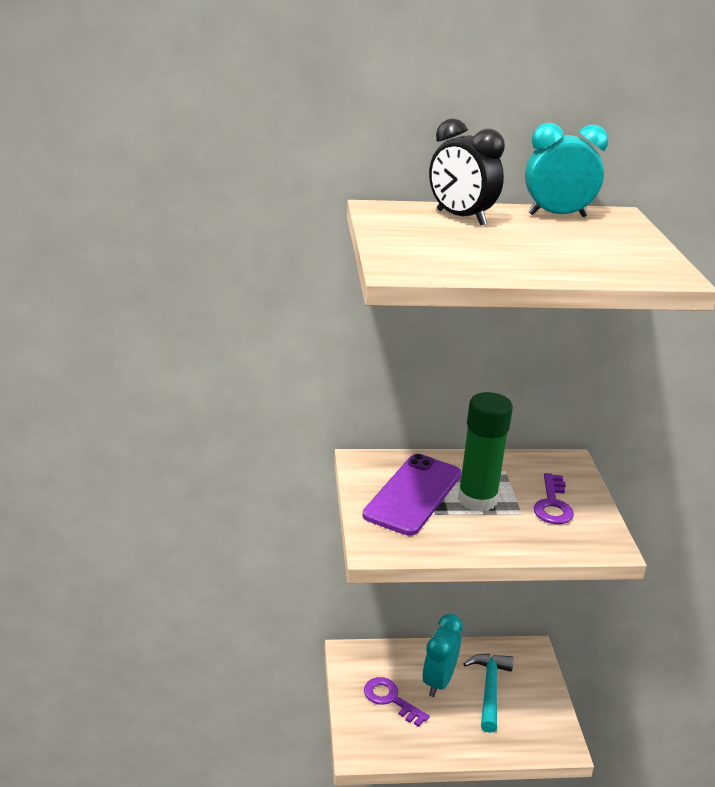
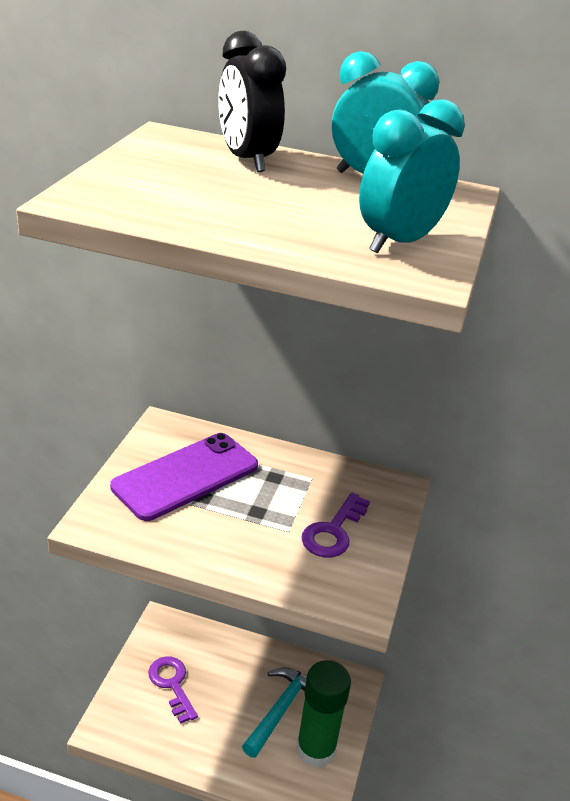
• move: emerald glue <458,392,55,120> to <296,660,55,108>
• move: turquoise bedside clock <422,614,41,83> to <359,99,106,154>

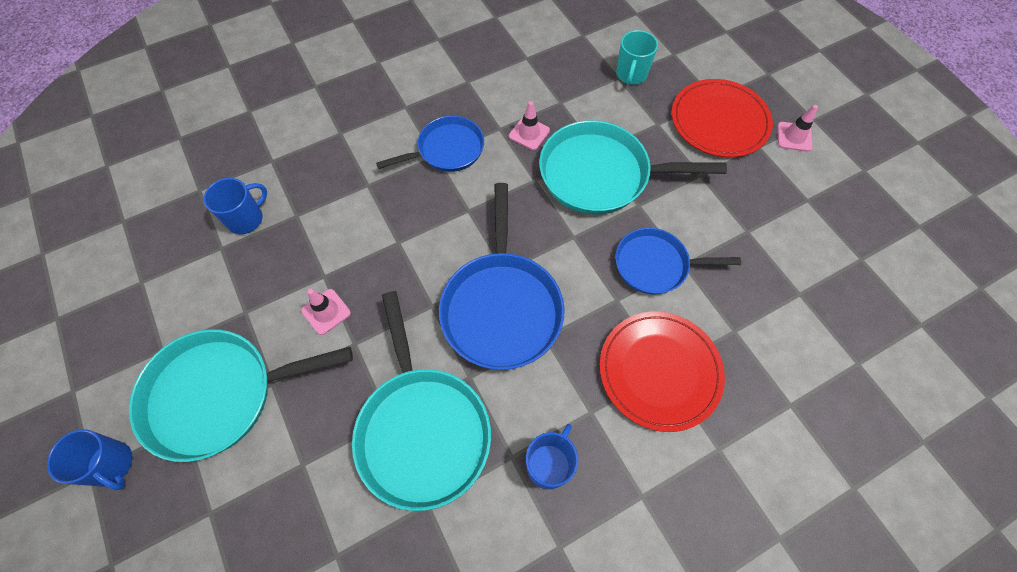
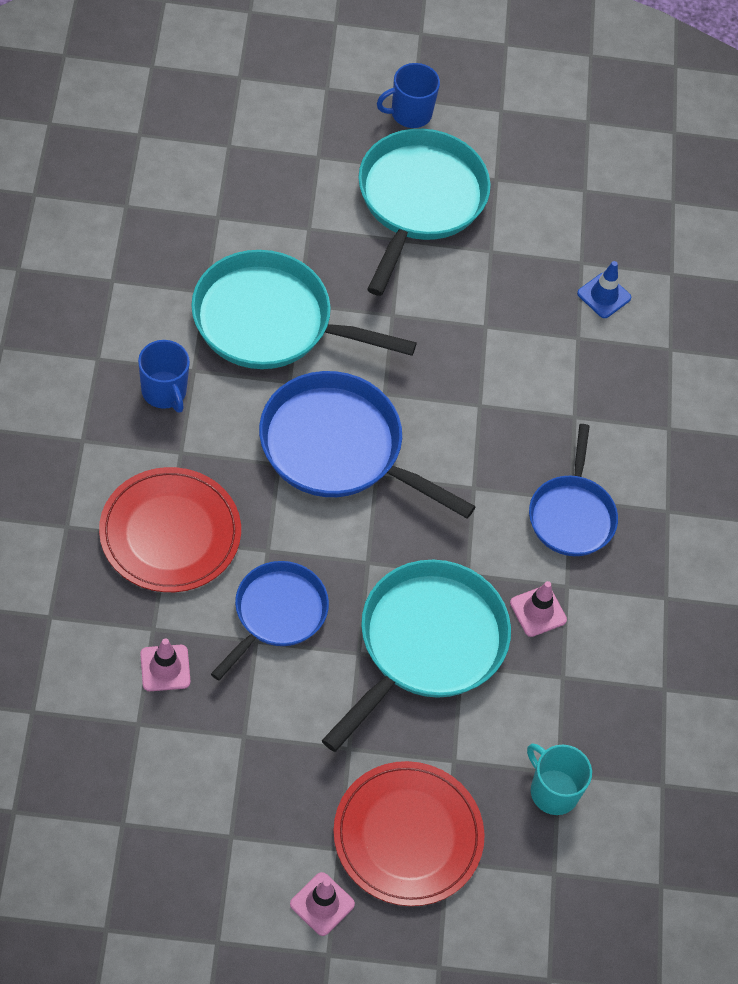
• replace: blue mug <204,178,63,56> to blue road cone <577,261,54,57>
• move: rose-pink road cone <301,289,50,46> to <140,638,51,53>

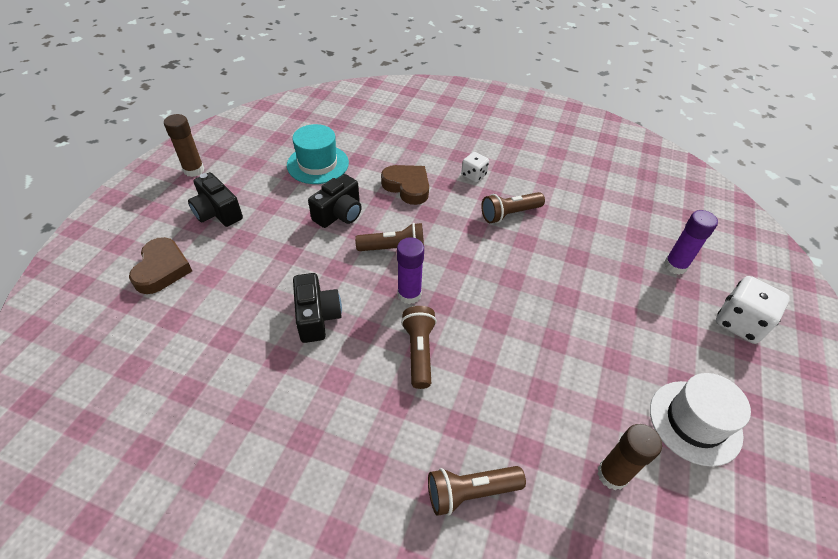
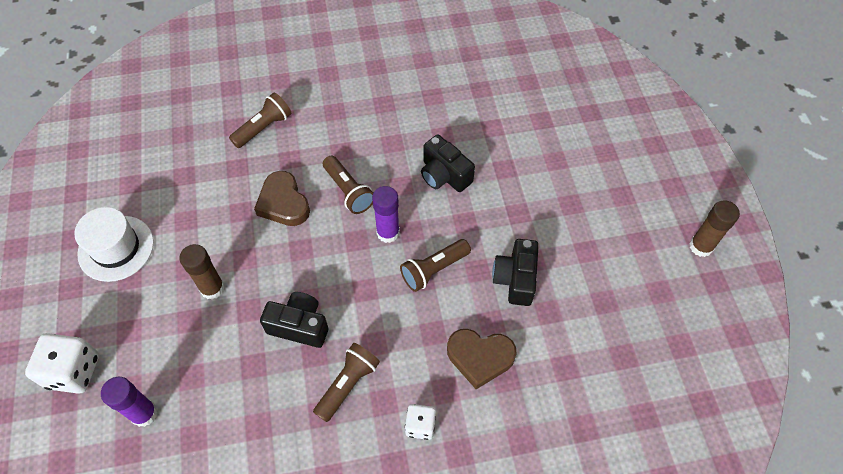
• delete: turquoise top hat <287,124,62,60>
• move: jet-black photo camera <188,172,55,55> to <260,292,68,56>
• move: russet heart shape <129,237,63,57> to <254,171,56,55>
• move: russet glue <597,424,65,66> to <179,244,46,55>

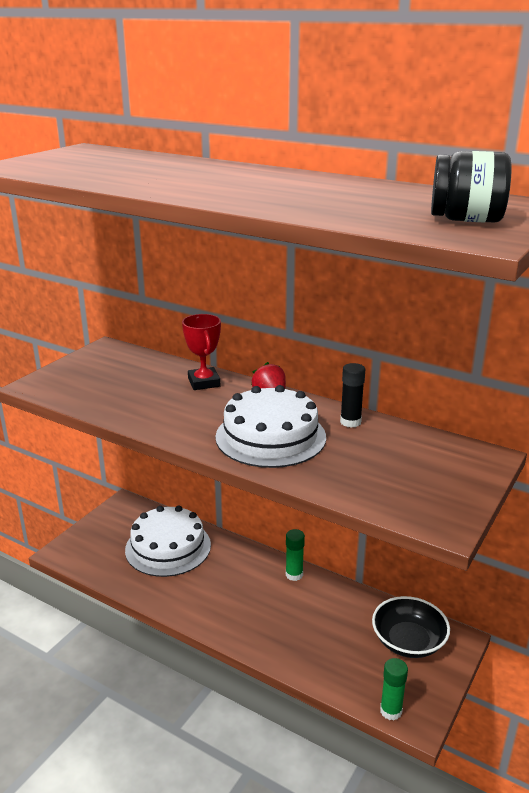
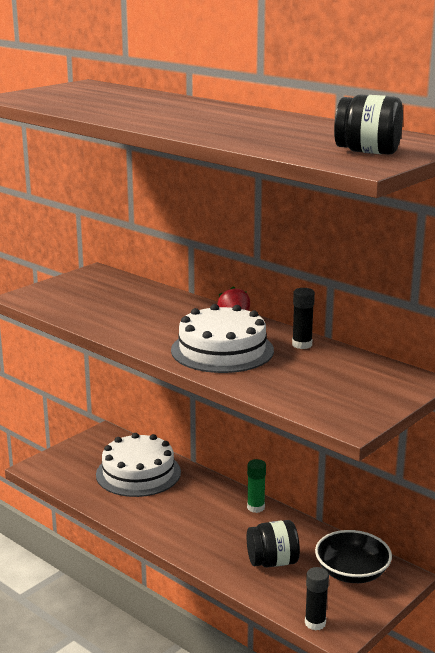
• delete: crimson trophy <182,314,39,76>
• recolor: emerald glue <380,658,28,62> to jet-black glue <305,567,24,64>
• insert: jet-black jam jar <247,520,53,47>

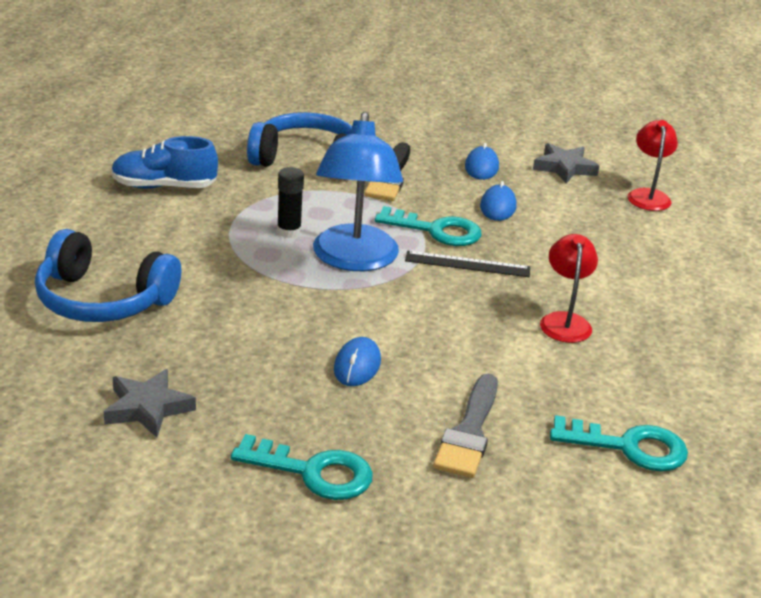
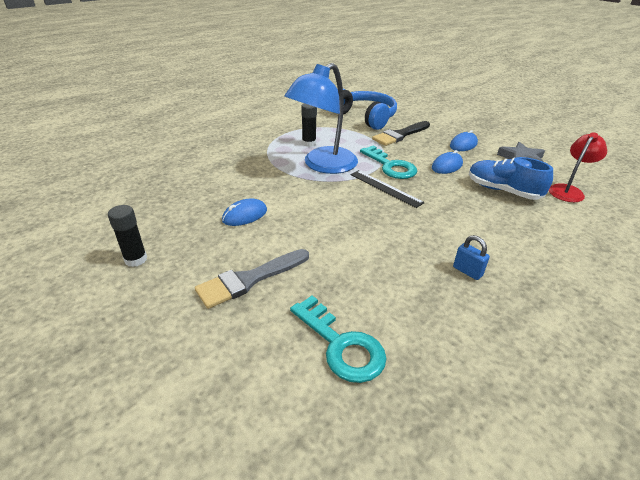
• move: blue lace-up shoe <111,136,107,53> to <469,157,84,43>
• delete: blue headset <35,229,146,93>
• delete: crimson desk lamp <540,234,58,109>
• delete: grey star <104,369,92,69>
• replace: turquoise latchkey <231,434,142,66> to jet-black glue <108,205,39,62>
• insert: blue small lock <453,235,37,45>

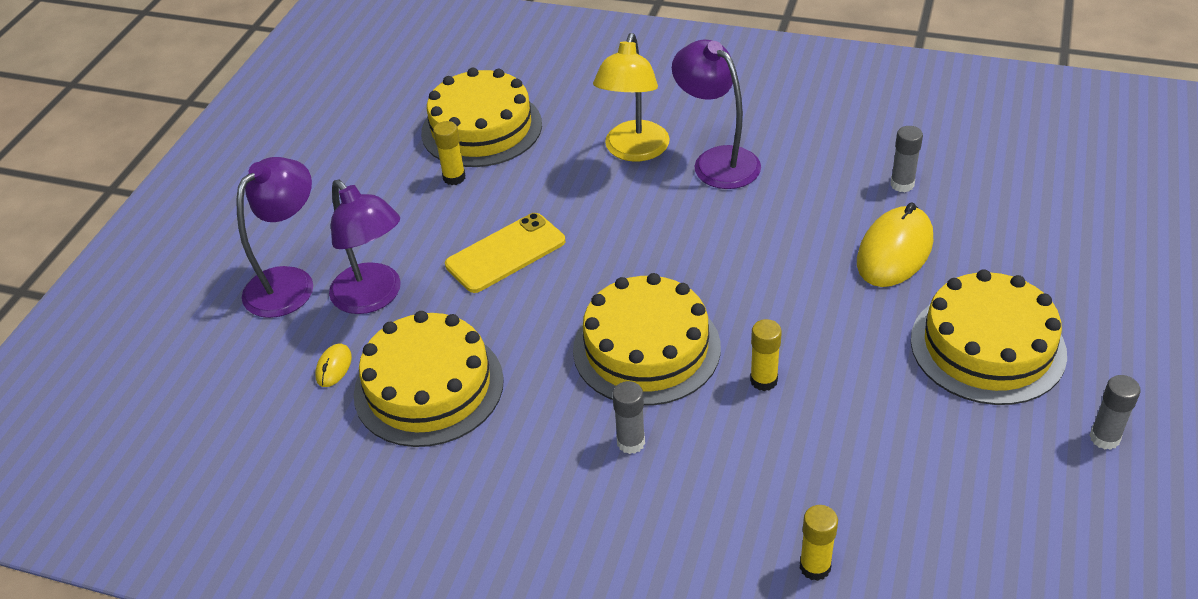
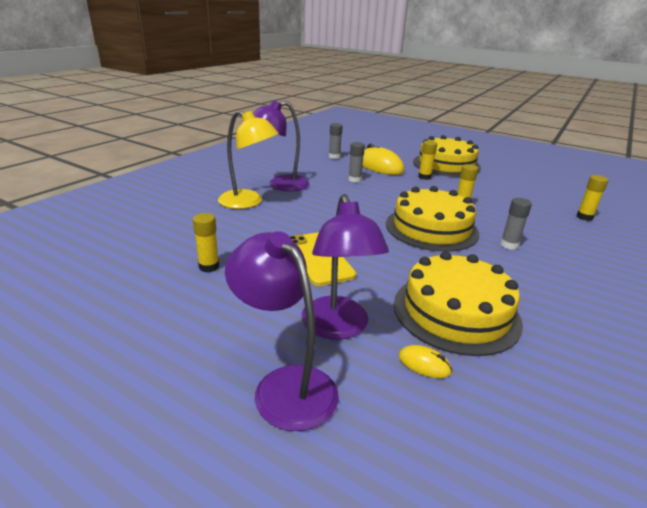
• delete: yellow gateau <421,68,121,99>
• rotate: purple desk lamp <329,180,72,134> = <302,194,87,146> 105 degrees clockwise
• move: grey glue <1089,375,52,75> to <348,142,17,40>
• insert: yellow glue <418,141,19,39>

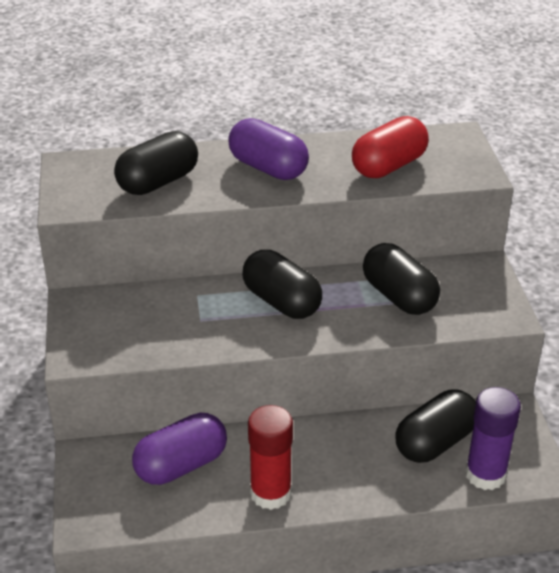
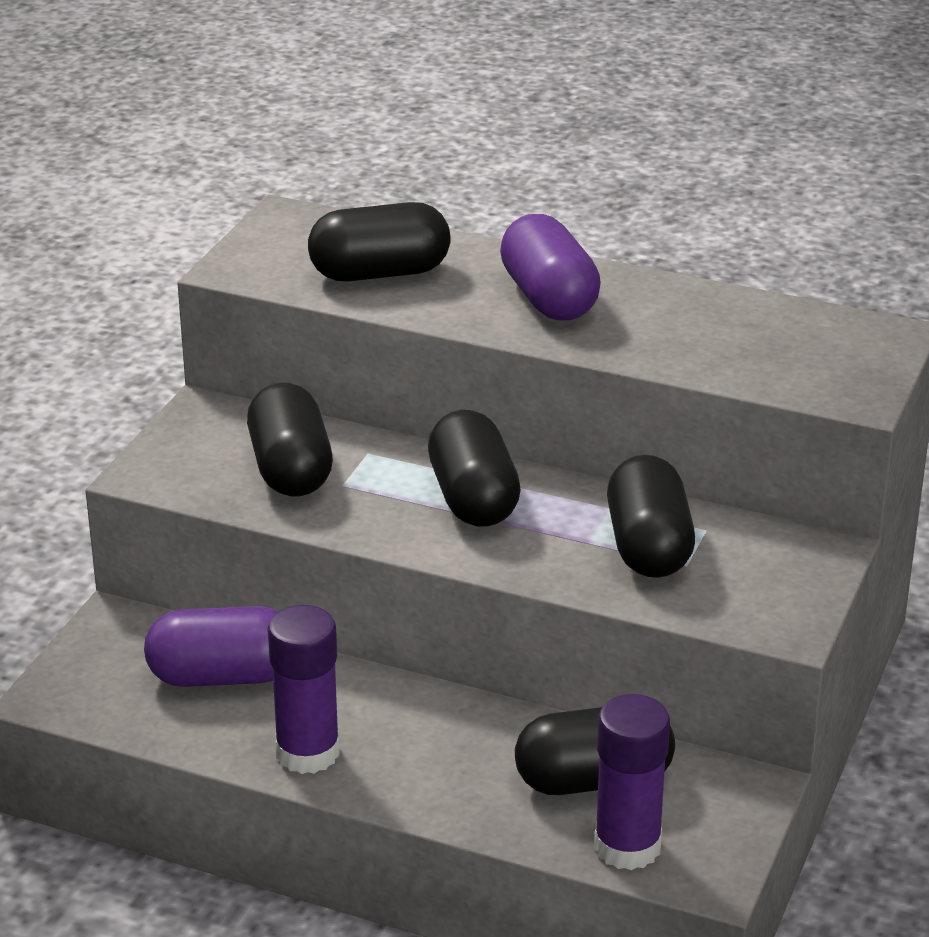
• delete: crimson pill <352,116,77,62>
• recolor: crimson glue <248,405,45,105> to purple glue <268,605,72,169>
• insert: jet-black pill <247,382,86,114>

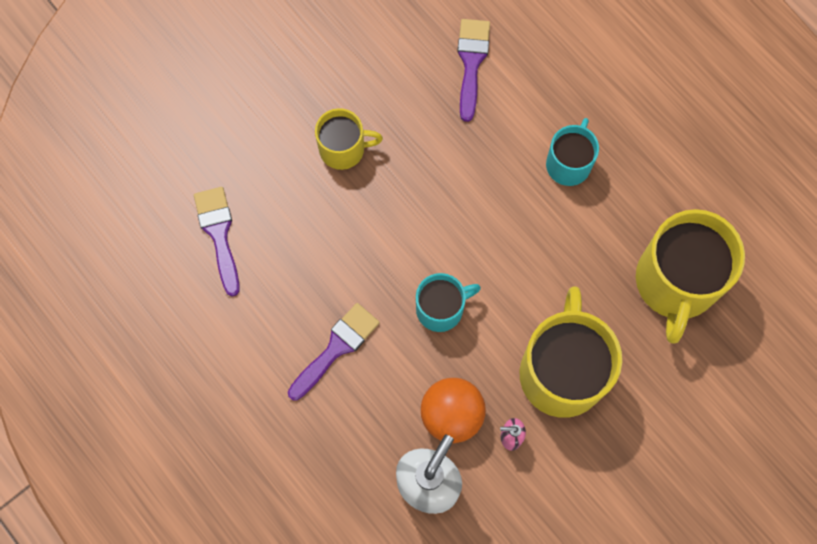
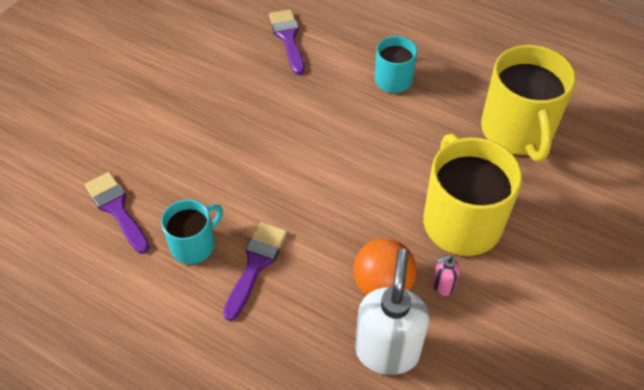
• delete: yellow mug <315,108,68,62>
• move: turquoise mug <416,273,65,59> to <161,199,62,65>

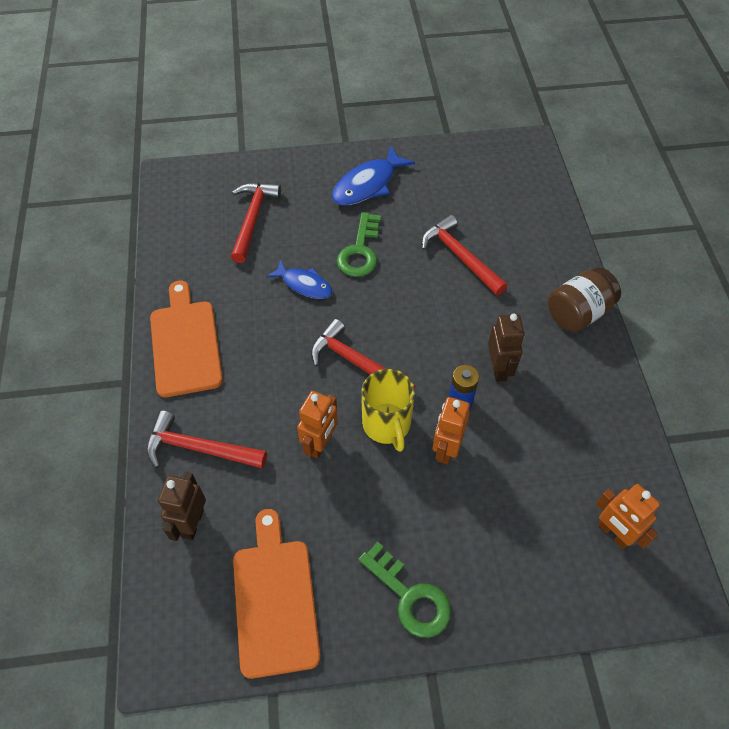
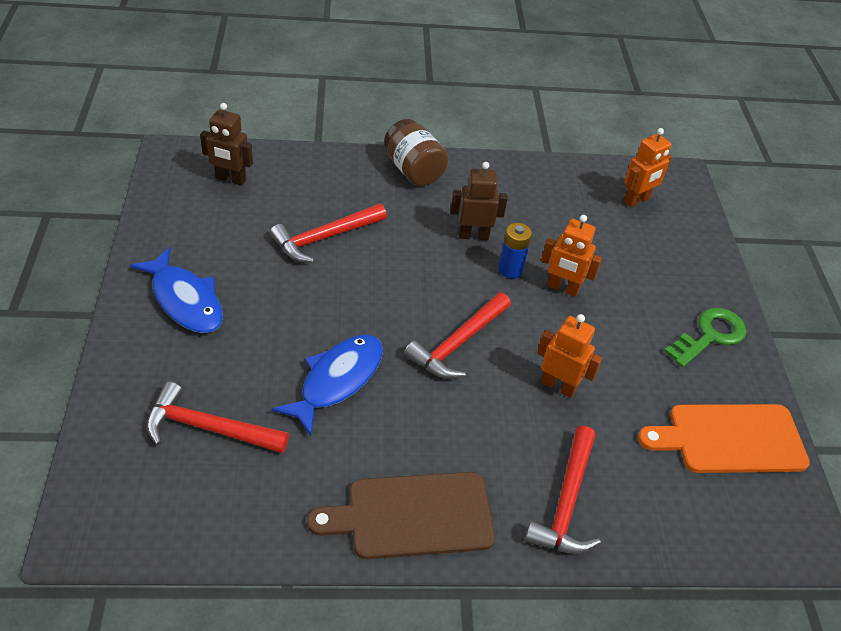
• delete: emerald latchkey <337,212,44,65>
• resize: blue fish <266,260,67,39> = <272,335,111,101> x1.53
• recolor: bright orange cutting board <150,281,73,116> to russet cutting board <307,472,188,87>
• delete: yellow mug <361,369,54,83>
• move: russet robot figure <158,472,48,69> to <200,103,53,83>

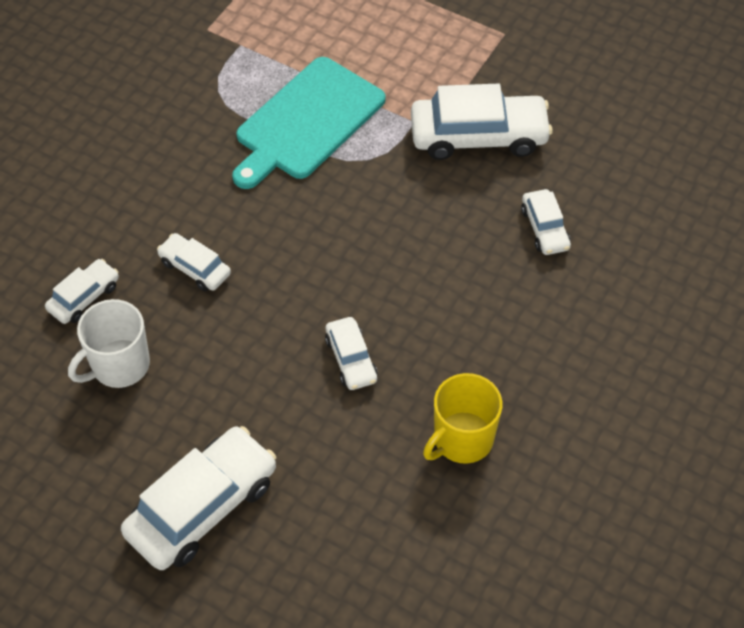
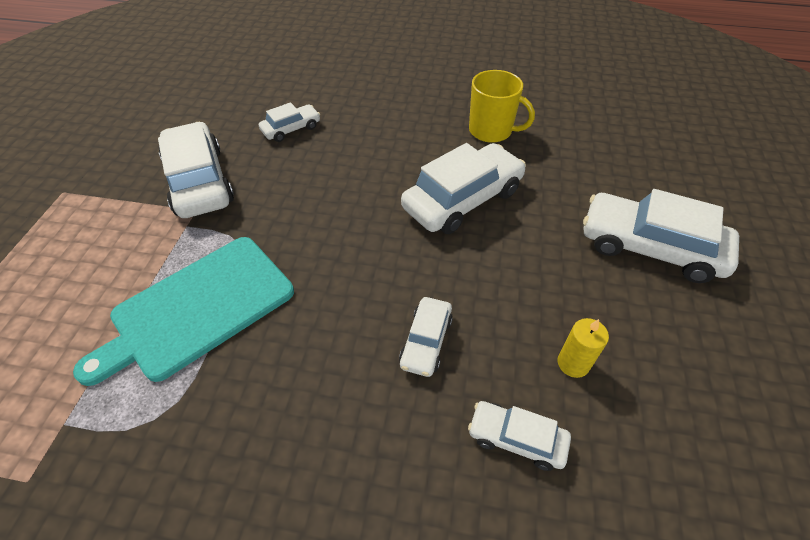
• rotate: turquoise cutting board <232,57,154,132> = <73,237,221,149> 120 degrees clockwise
• replace: pure white mug <68,299,82,89> to yellow candle <558,318,51,60>
• resize: pure white toy car <325,317,53,73> = <401,143,125,91> x1.91

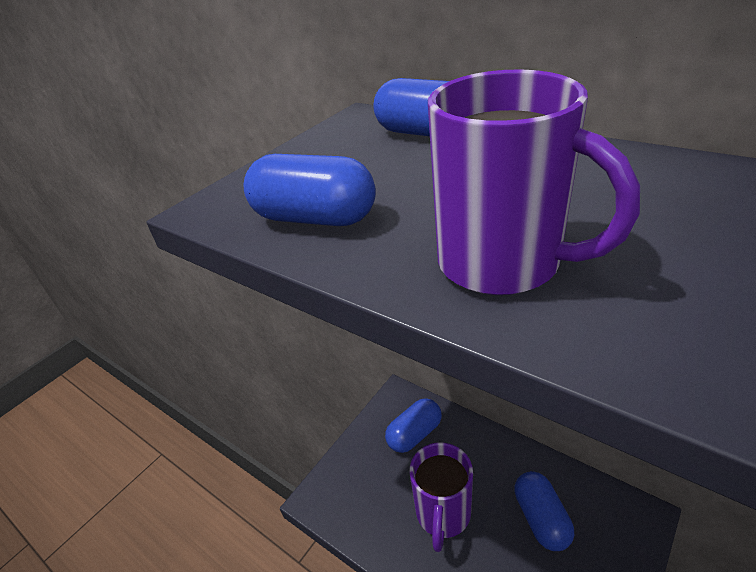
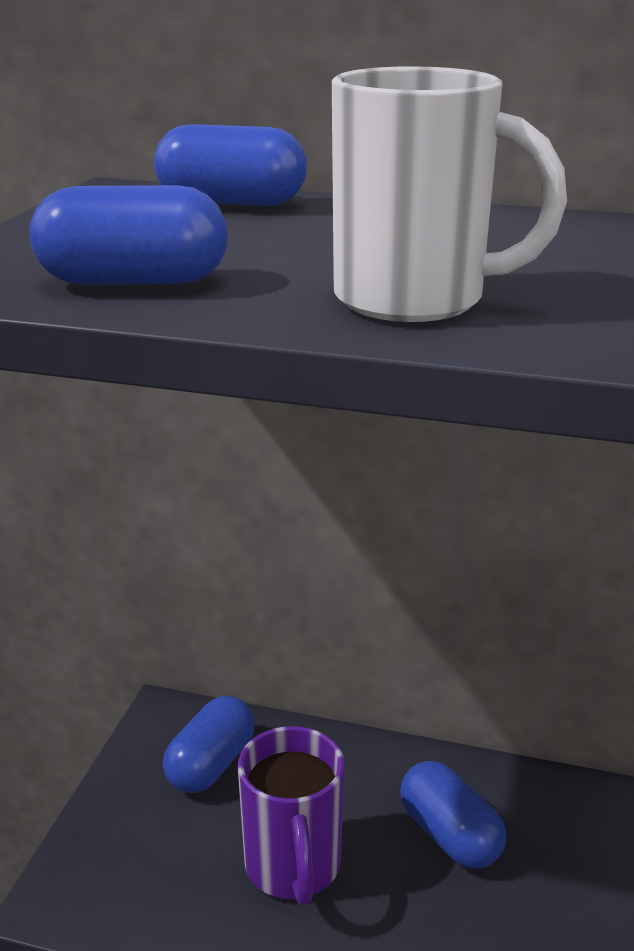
• recolor: purple mug <428,69,212,226> to pure white mug <332,66,235,256>

